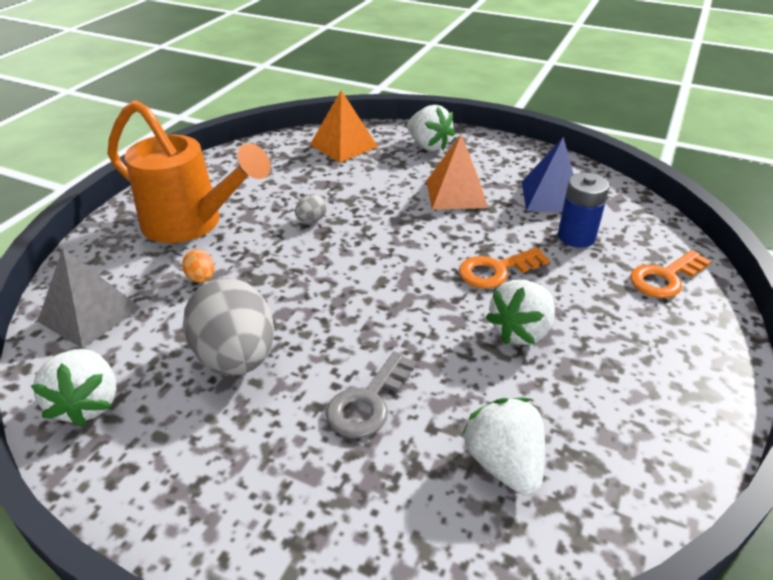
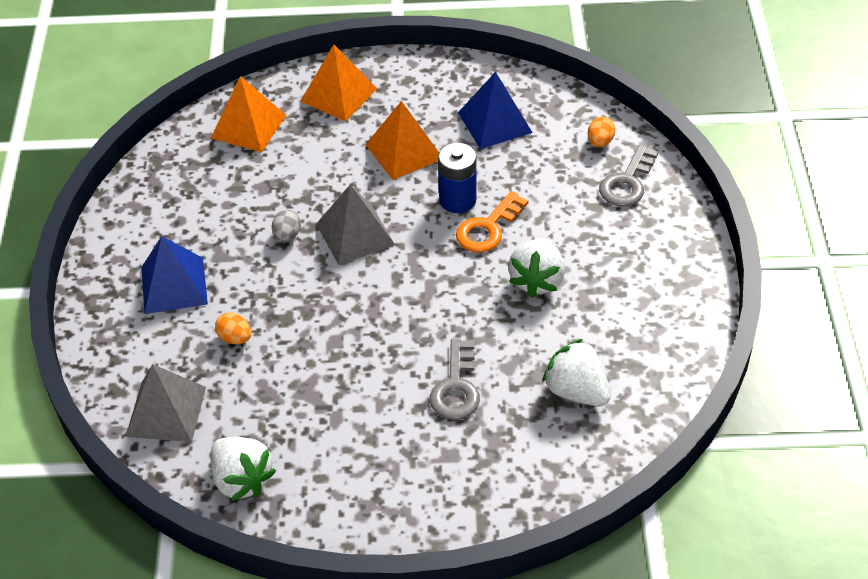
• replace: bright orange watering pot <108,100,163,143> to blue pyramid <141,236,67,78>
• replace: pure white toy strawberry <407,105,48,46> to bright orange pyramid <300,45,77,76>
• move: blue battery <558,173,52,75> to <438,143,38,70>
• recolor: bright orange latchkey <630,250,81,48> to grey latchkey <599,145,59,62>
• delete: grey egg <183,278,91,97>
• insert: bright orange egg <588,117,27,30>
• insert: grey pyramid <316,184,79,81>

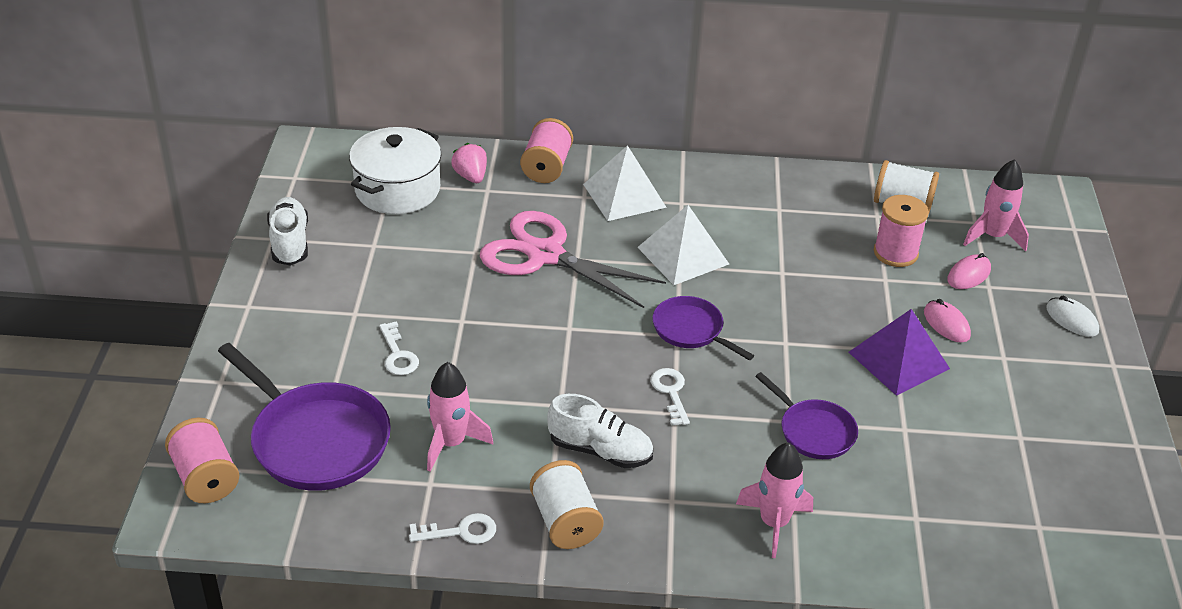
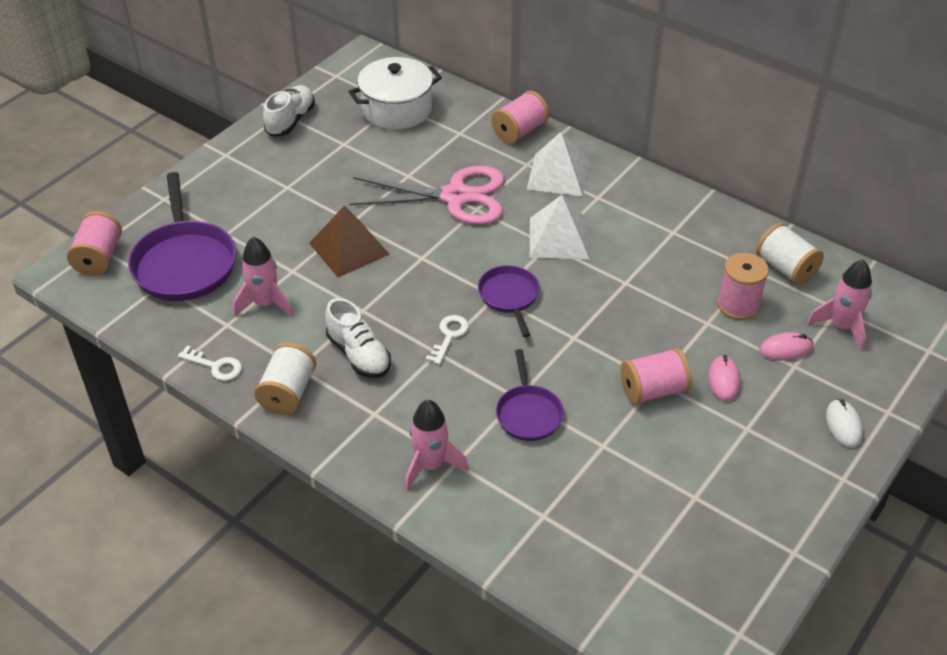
• delete: rose-pink toy strawberry <451,143,36,40>
• rotate: rose-pink shears <480,211,186,97> = <349,166,155,59> 120 degrees clockwise
• replace: purple pyramid <849,309,101,87> to rose-pink spool <620,348,72,57>
• delete: pure white latchkey <379,321,40,54>
• insert: russet pyramid <309,205,81,72>

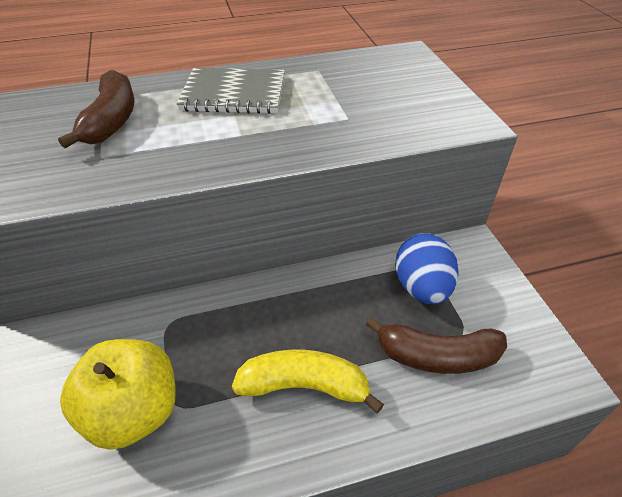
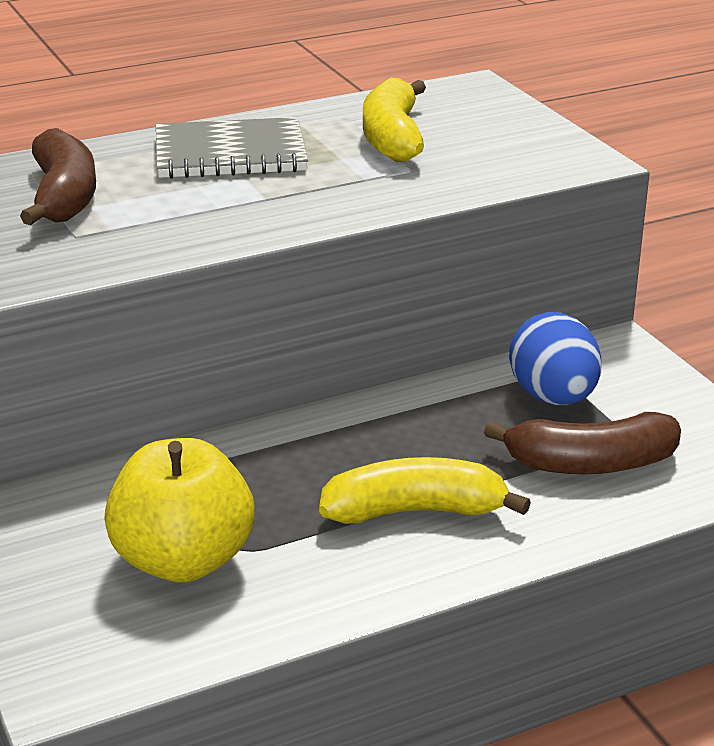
• insert: yellow banana fruit <363,78,63,84>

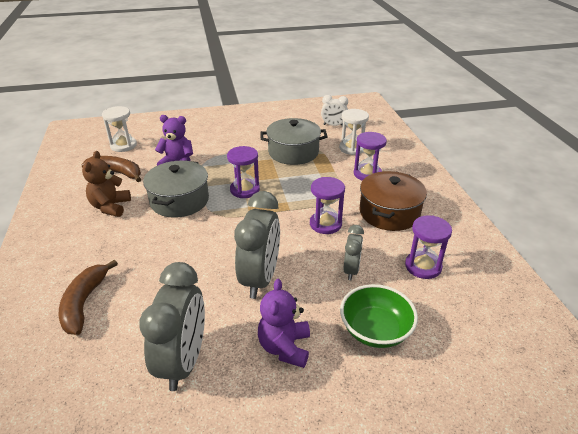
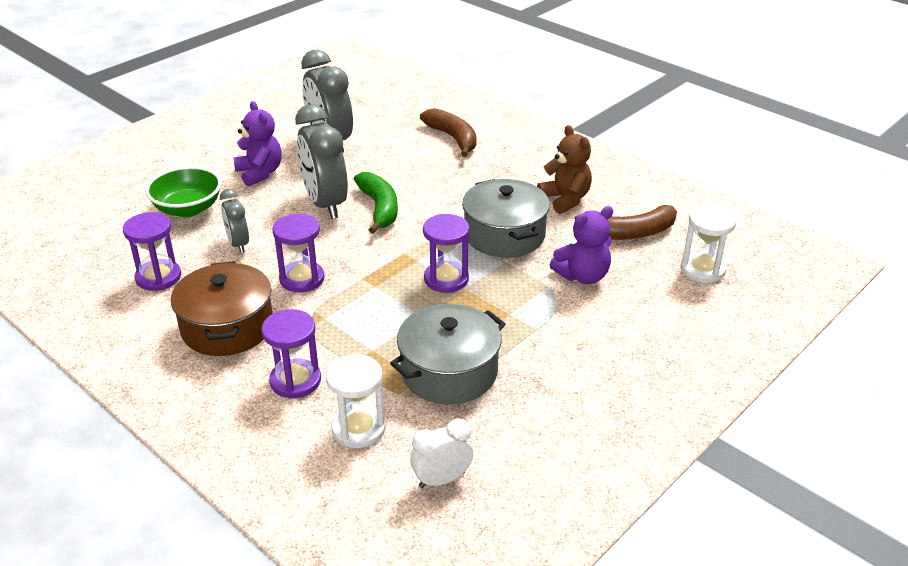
• insert: emerald banana fruit <354,172,44,62>

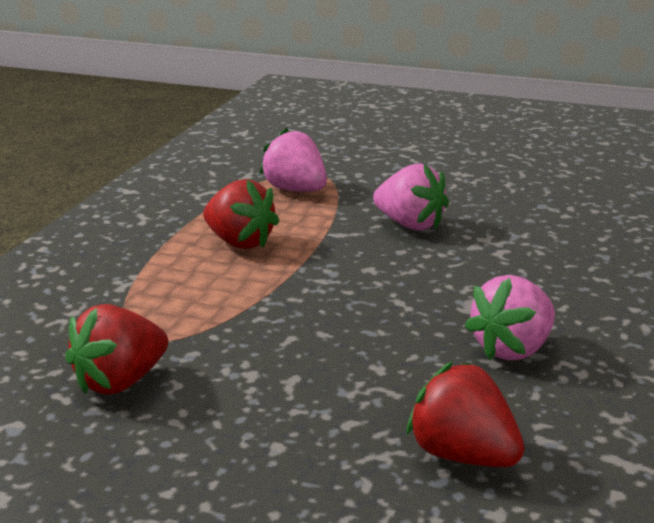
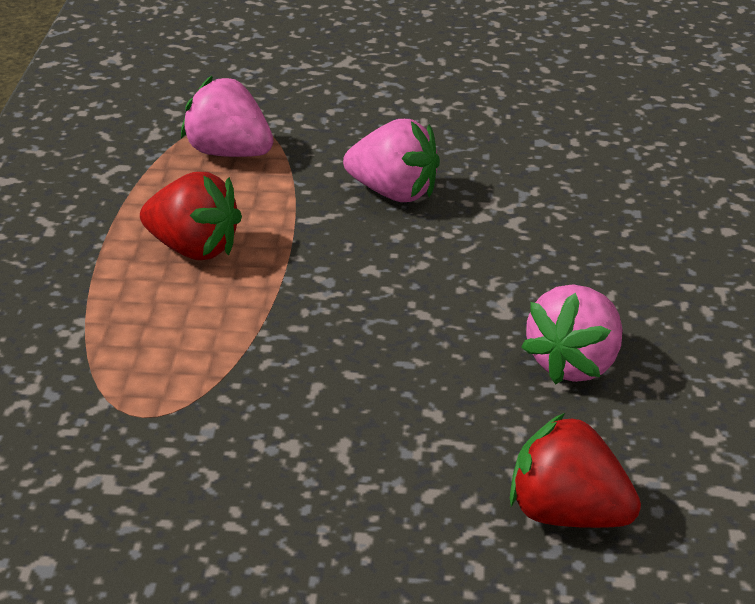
• delete: crimson toy strawberry <65,304,103,91>

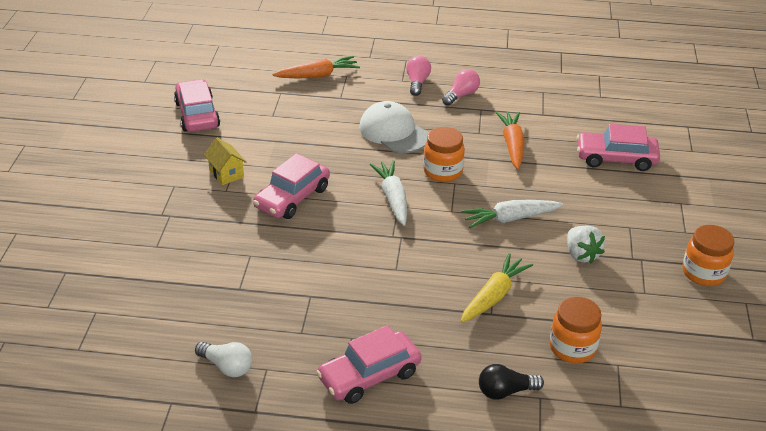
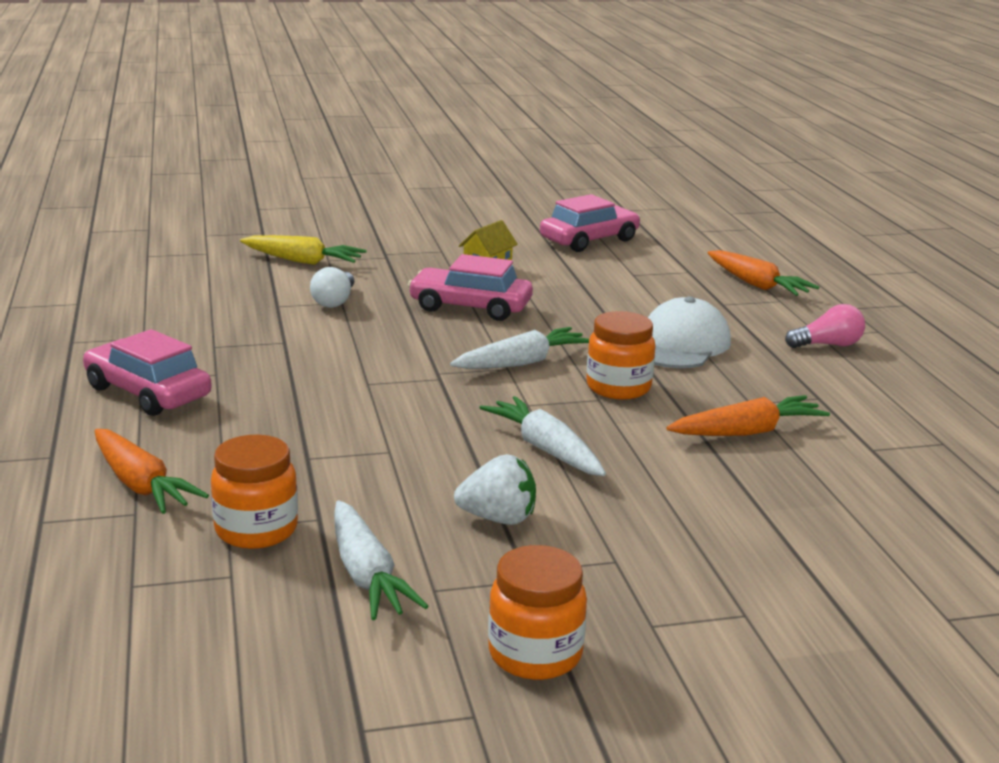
• delete: rose-pink bulb <442,69,38,37>
• delete: rose-pink toy car <577,124,83,47>
• rotate: pure white toy strawberry <567,226,38,38> = <454,454,82,71> 135 degrees counterclockwise
• move: yellow toy carrot <461,253,72,70> to <240,235,126,30>
• move: pure white bulb <195,342,57,35> to <310,267,44,41>
• replace: jet-black bulb <479,364,65,36> to bright orange toy carrot <94,429,115,85>
• insert: pure white toy carrot <334,500,95,120>

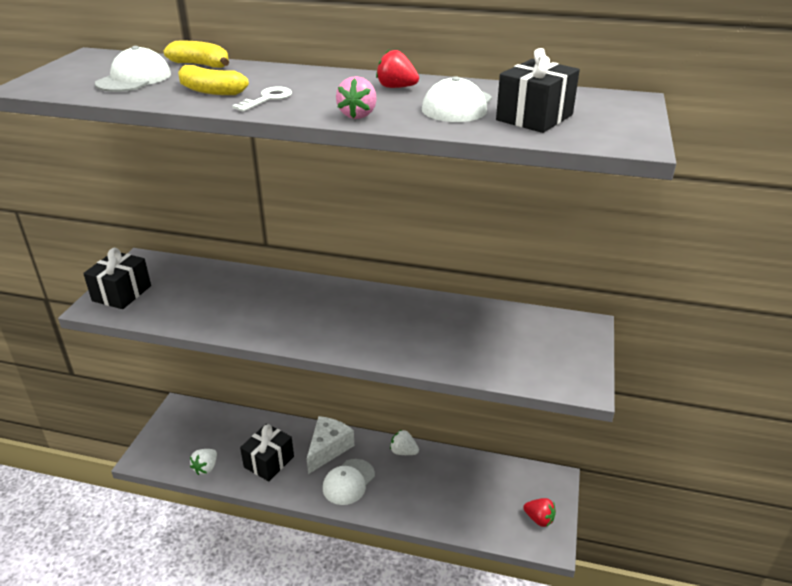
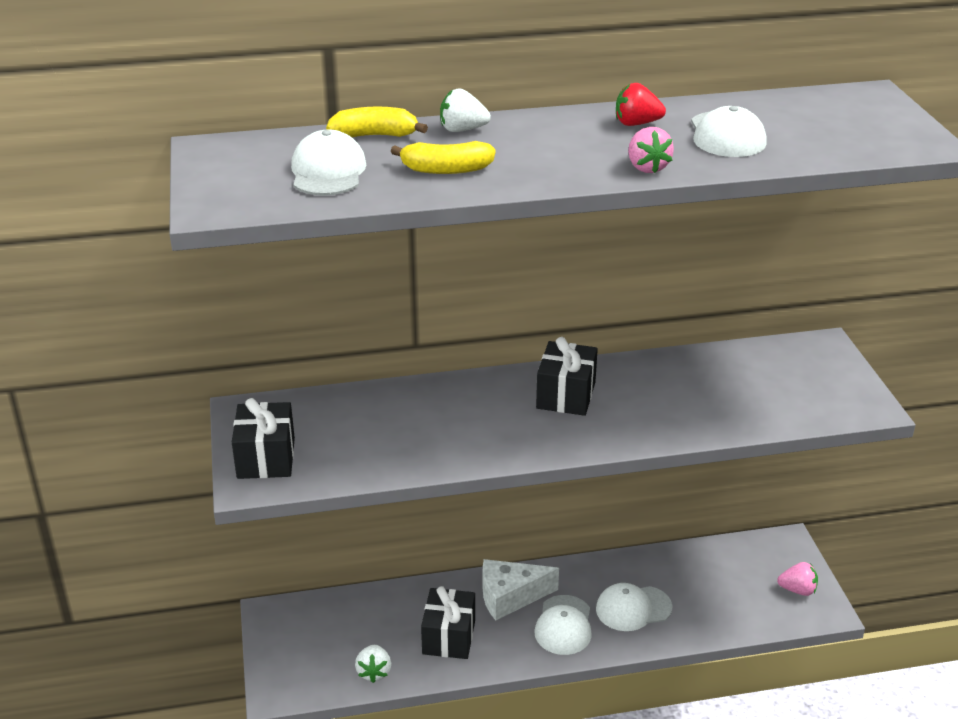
• move: jet-black wrapped gift <496,48,84,85> to <536,337,62,79>
• delete: pure white latchkey <232,87,60,25>
• rotate: pure white cheese wedge <307,416,47,58> = <483,559,76,62> 105 degrees counterclockwise
• move: pure white toy strawberry <390,430,29,25> to <440,88,51,44>
• recolor: crimson toy strawberry <523,498,33,29> to rose-pink toy strawberry <777,562,41,34>
• insert: pure white baseball cap <596,583,76,48>

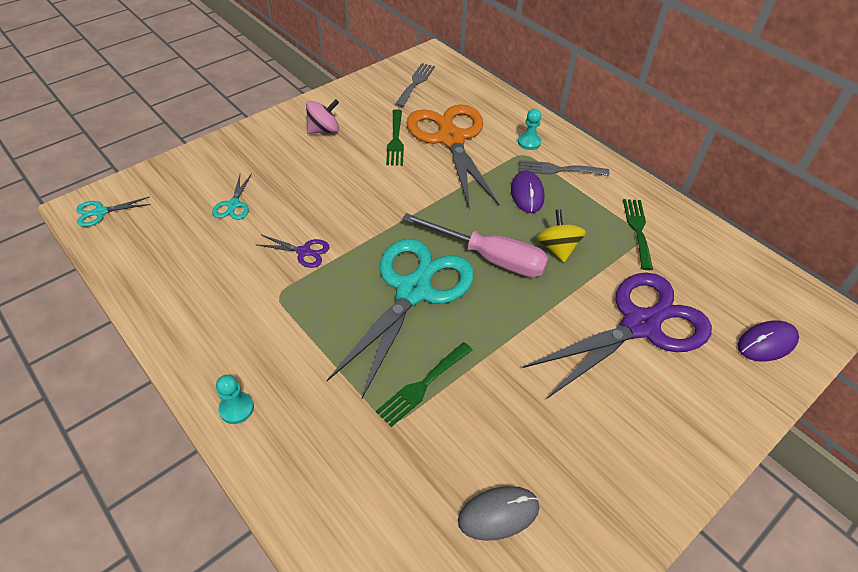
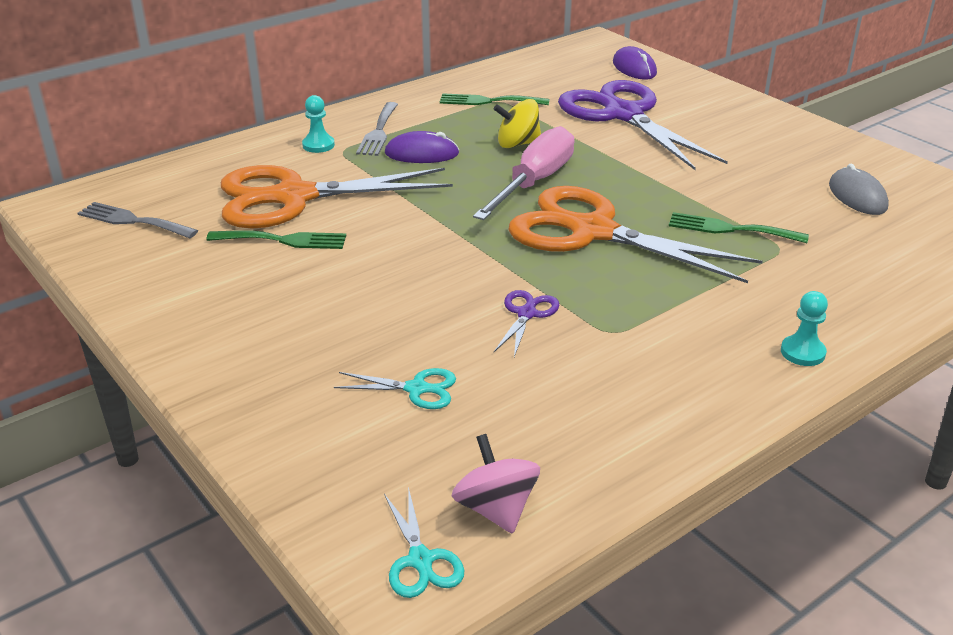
• move: rose-pink spinning top <306,99,33,35> to <452,434,88,100>
• recolor: turquoise shears <327,239,147,160> to bright orange shears <508,186,255,97>
• rotate: emerald table fork <376,342,96,85> = <669,212,140,31> 150 degrees clockwise

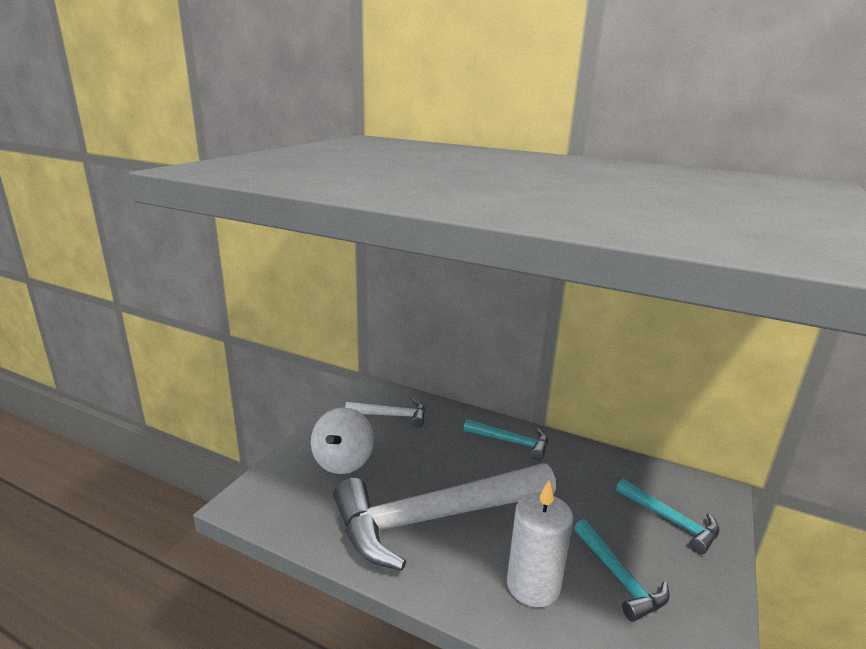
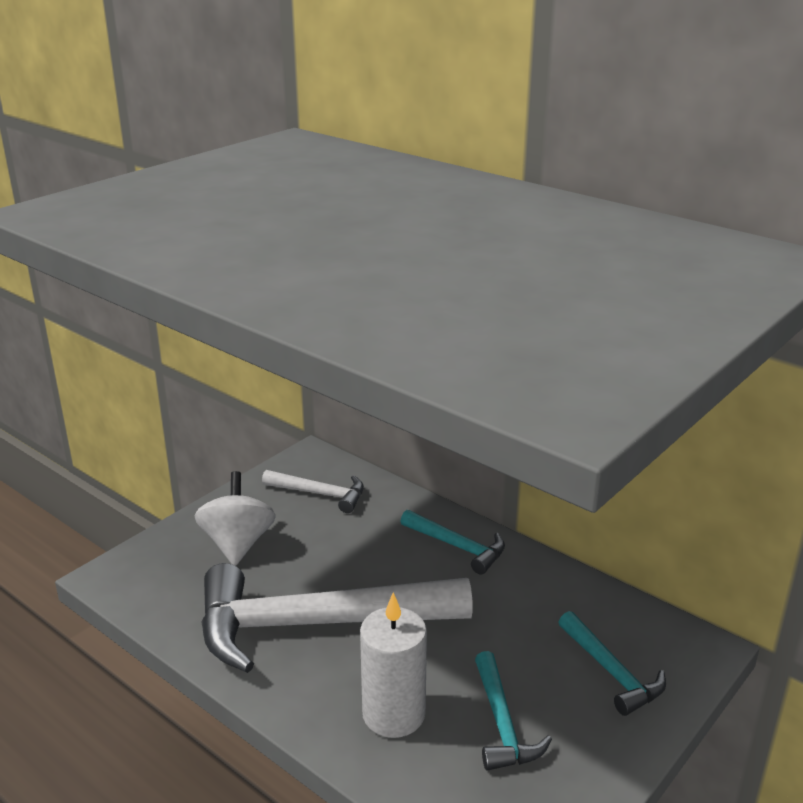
• rotate: pure white spinning top <311,408,63,66> = <195,471,81,95> 150 degrees clockwise

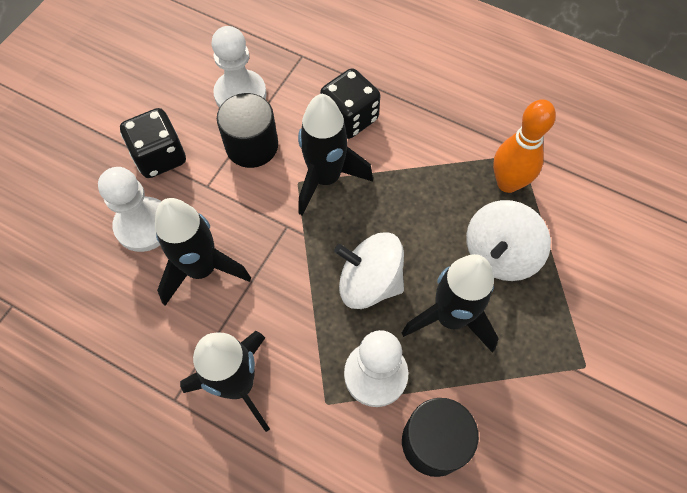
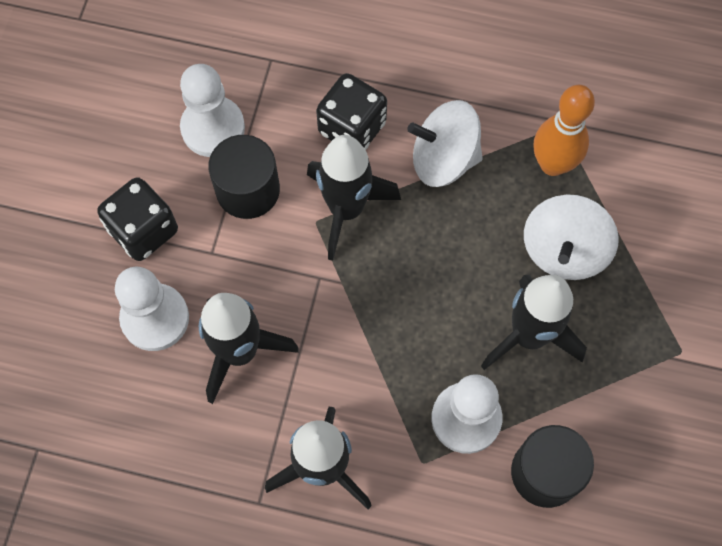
• move: pure white spinning top <334,232,70,77> to <407,100,76,87>

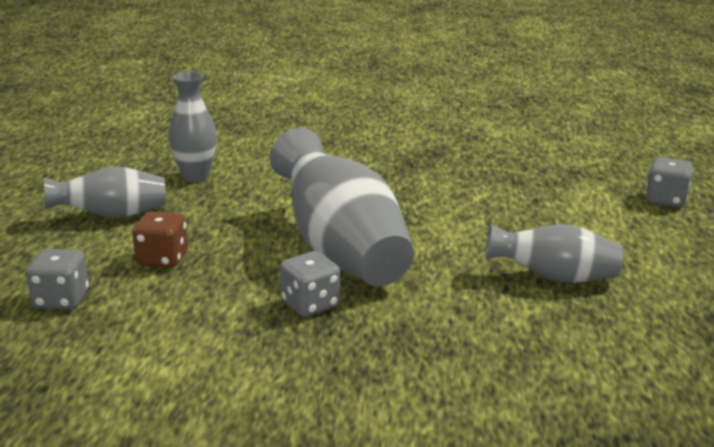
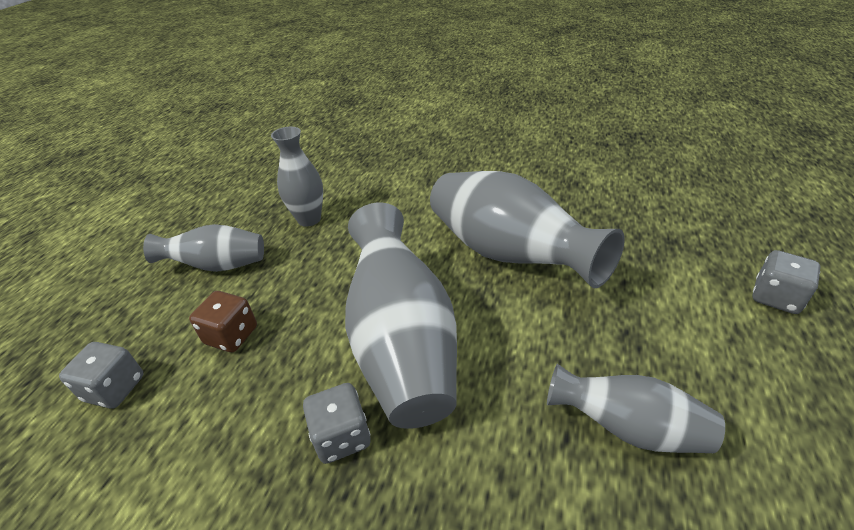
• insert: grey flower vase <430,171,195,117>

